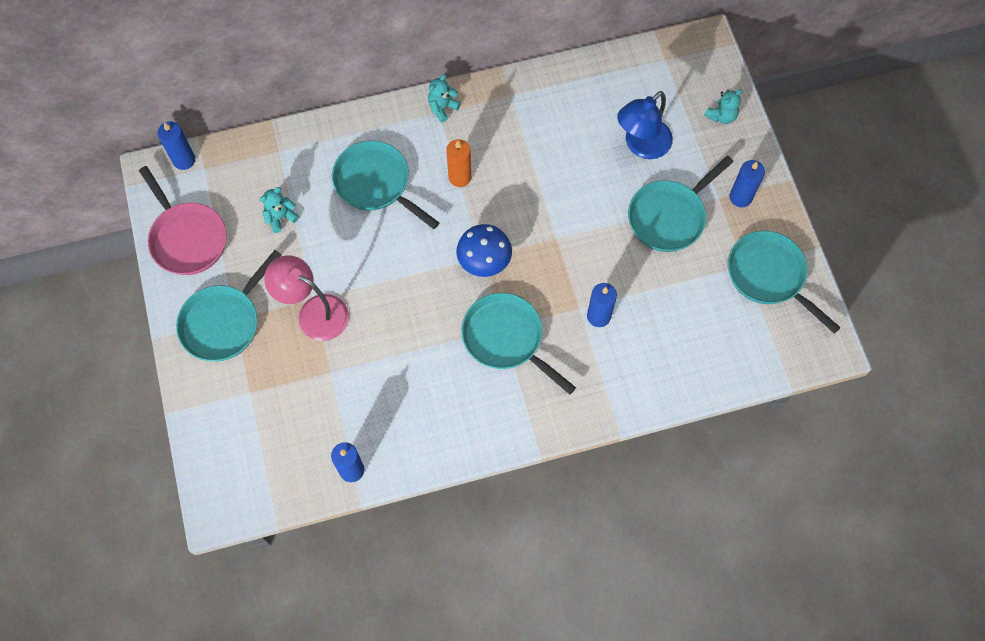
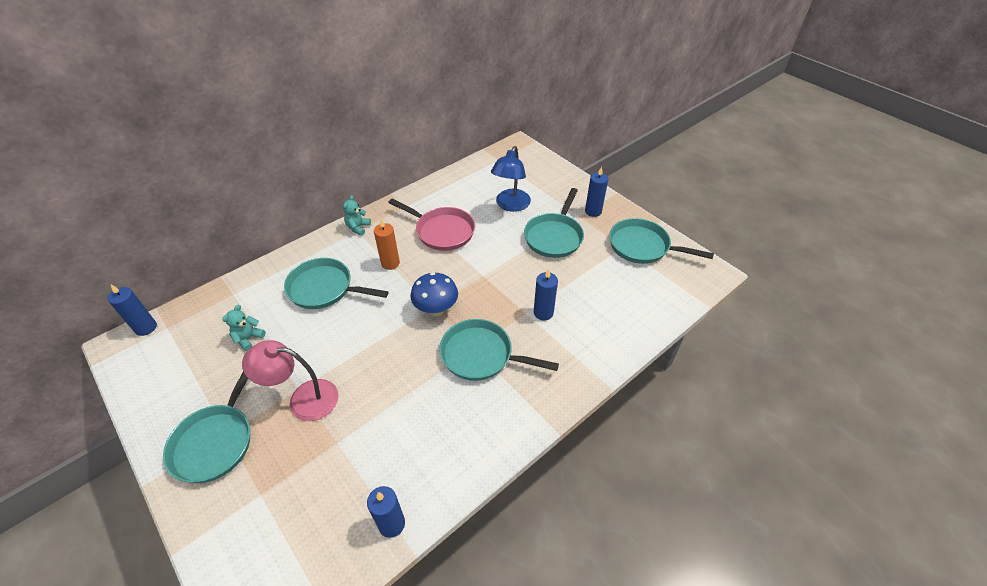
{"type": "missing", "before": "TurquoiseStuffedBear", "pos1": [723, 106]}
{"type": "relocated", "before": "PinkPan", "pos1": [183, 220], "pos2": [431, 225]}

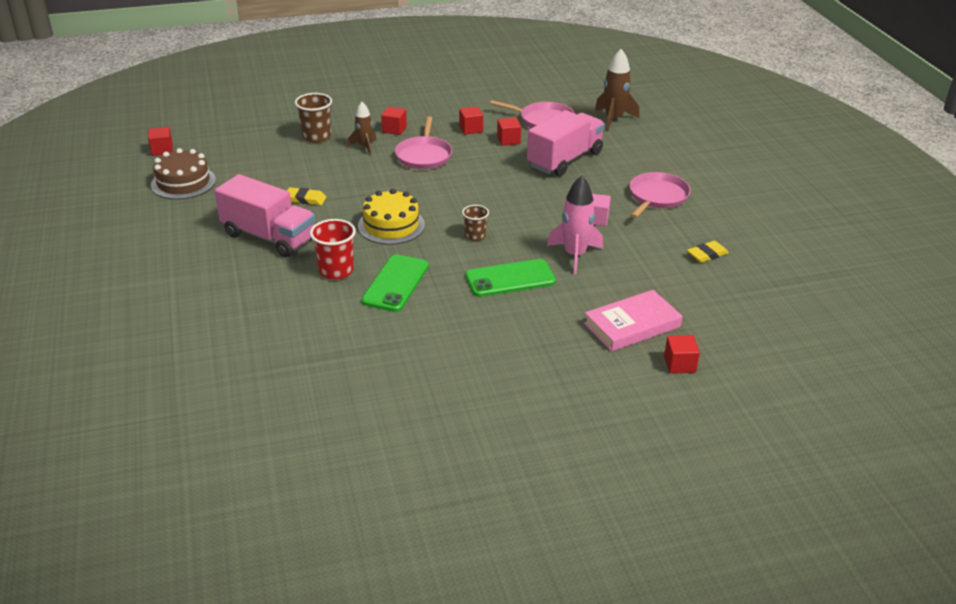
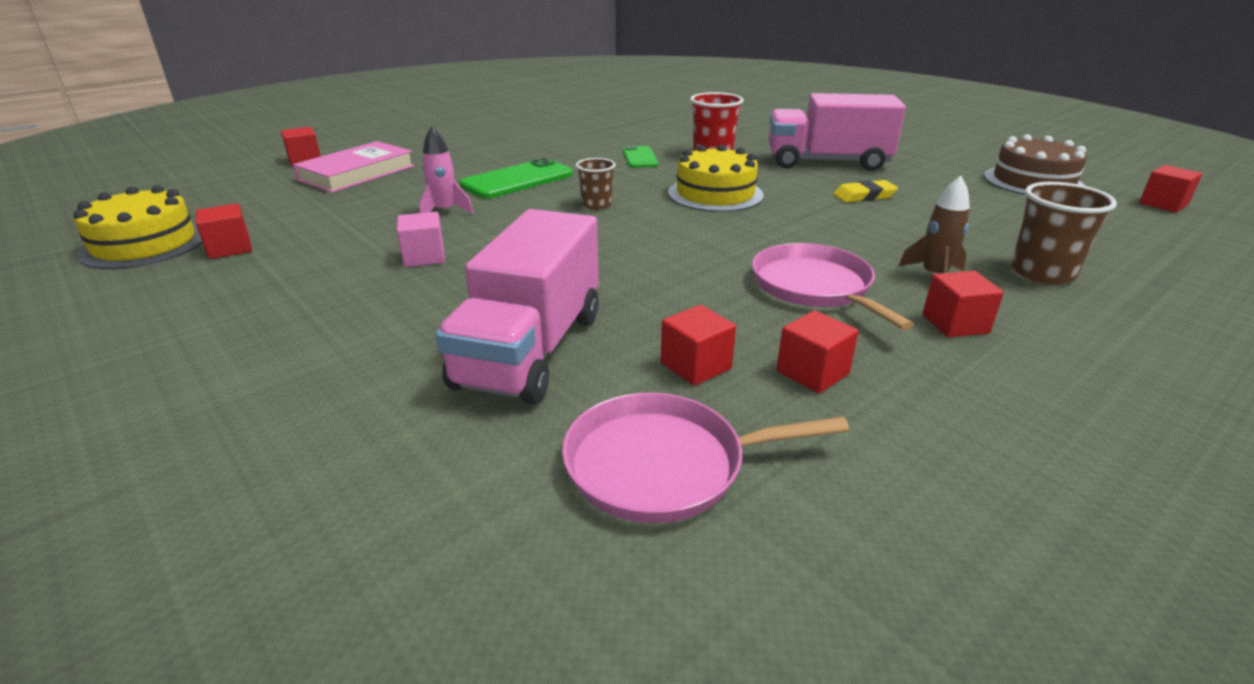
{"type": "missing", "before": "RussetToyRocket", "pos1": [617, 90]}
{"type": "missing", "before": "PinkPan", "pos1": [660, 195]}
{"type": "size", "before": "PinkToyRocket", "pos1": [575, 225], "pos2": [446, 170], "scale": 0.64}
{"type": "exchanged", "before": "GoldenPencilEraser", "after": "ScarletBlock", "pos1": [708, 252], "pos2": [224, 231]}
{"type": "size", "before": "LeafGreenPhone", "pos1": [395, 283], "pos2": [641, 157], "scale": 0.6}
{"type": "appeared", "after": "GoldenLayerCake", "pos2": [138, 227]}

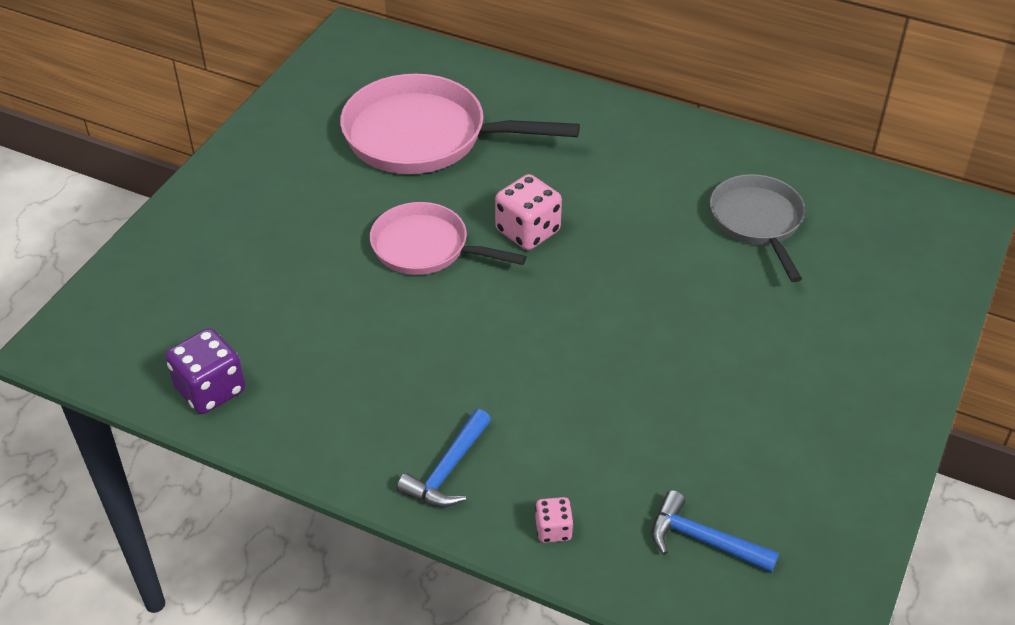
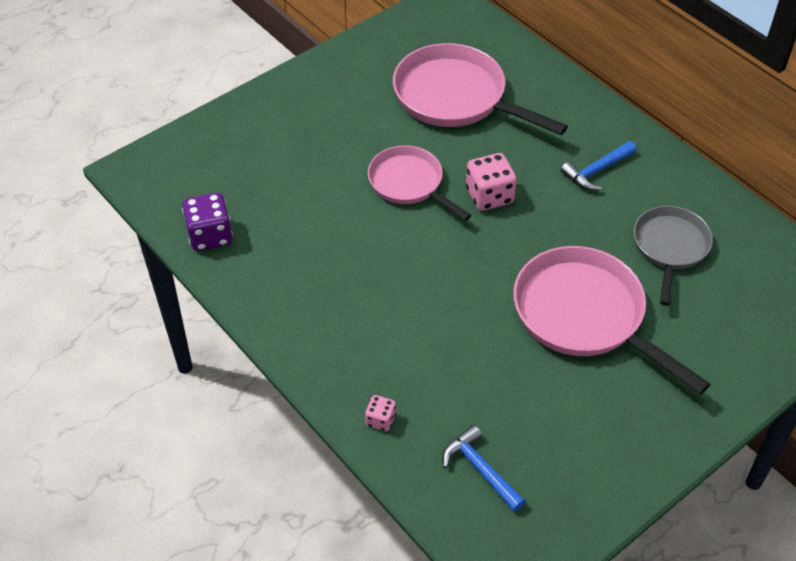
{"type": "relocated", "before": "BlueCarpenter'sHammer", "pos1": [444, 458], "pos2": [599, 165]}
{"type": "appeared", "after": "PinkPan", "pos2": [611, 320]}

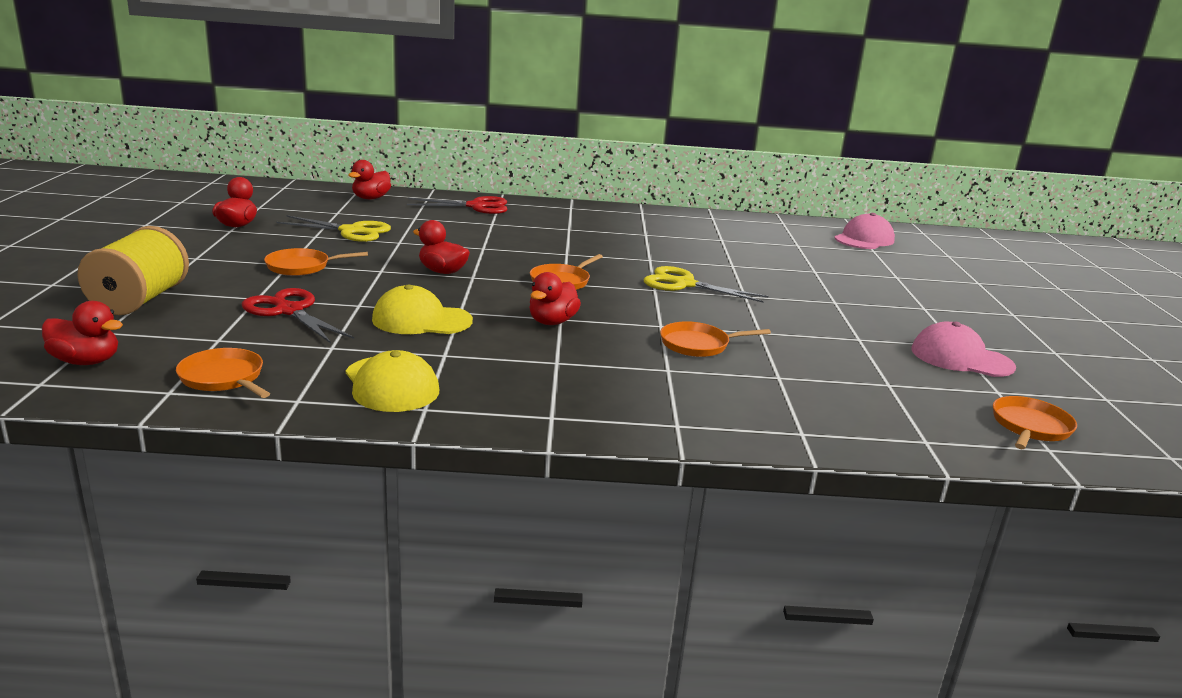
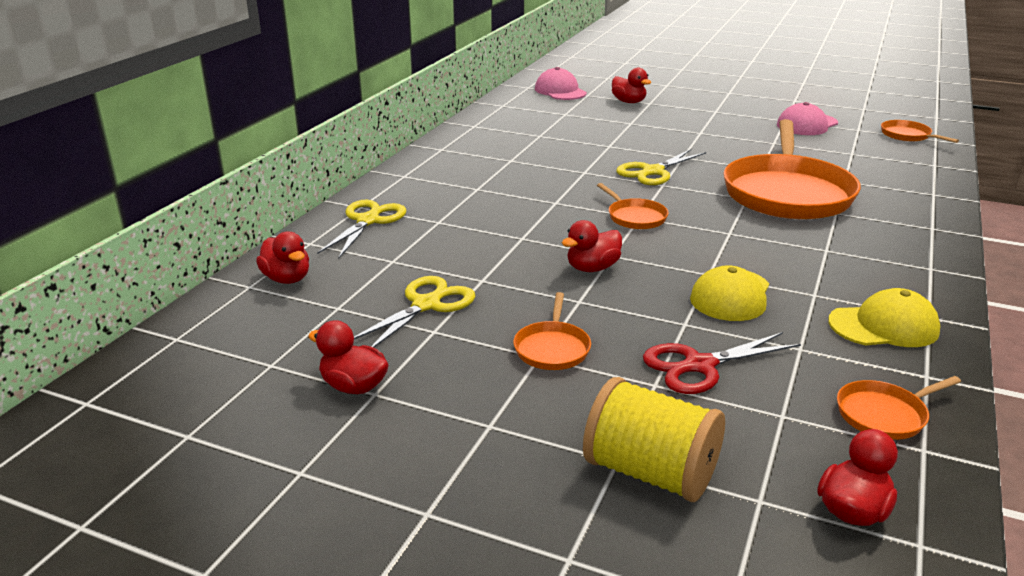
{"type": "colour", "before": "ScarletPairOfScissors", "after": "GoldenPairOfScissors", "pos1": [457, 205], "pos2": [361, 229]}
{"type": "relocated", "before": "ScarletToyDuck", "pos1": [555, 298], "pos2": [632, 85]}
{"type": "size", "before": "OrangePan", "pos1": [715, 339], "pos2": [792, 169], "scale": 2.33}

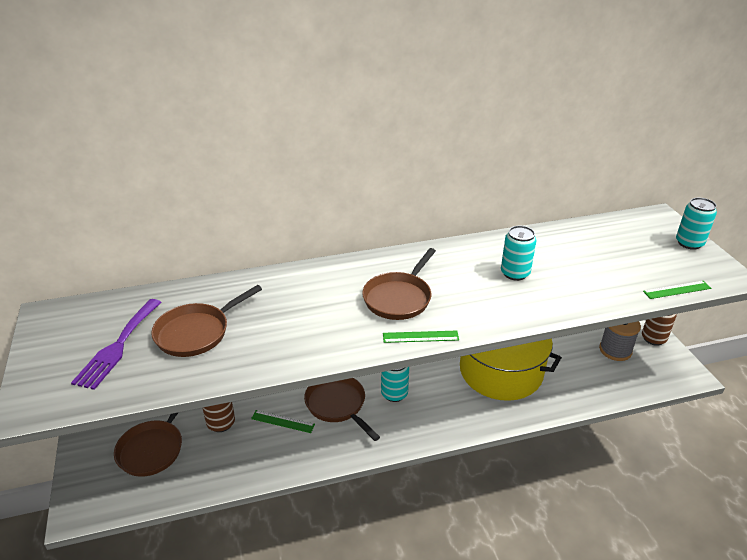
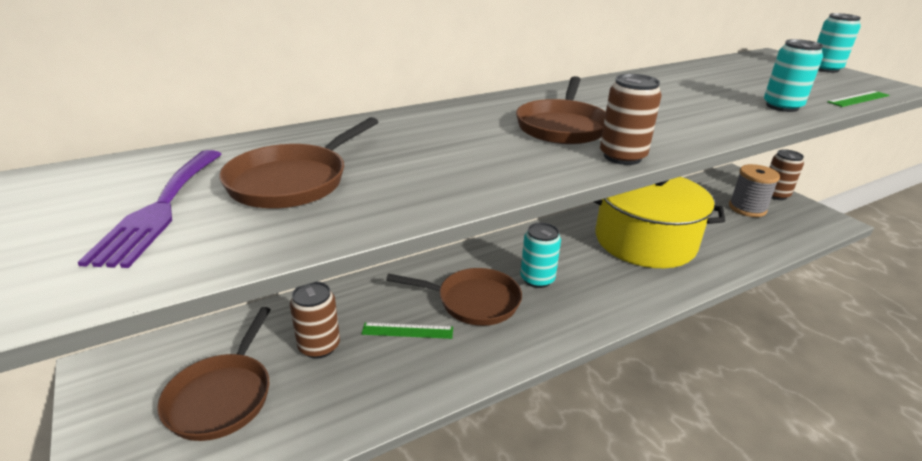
{"type": "relocated", "before": "TurquoiseCan", "pos1": [518, 253], "pos2": [793, 75]}
{"type": "exchanged", "before": "LeafGreenStraightedge", "after": "RussetCan", "pos1": [421, 337], "pos2": [630, 119]}
{"type": "spun", "before": "RussetPan", "pos1": [342, 409], "pos2": [454, 297], "turn": 150}

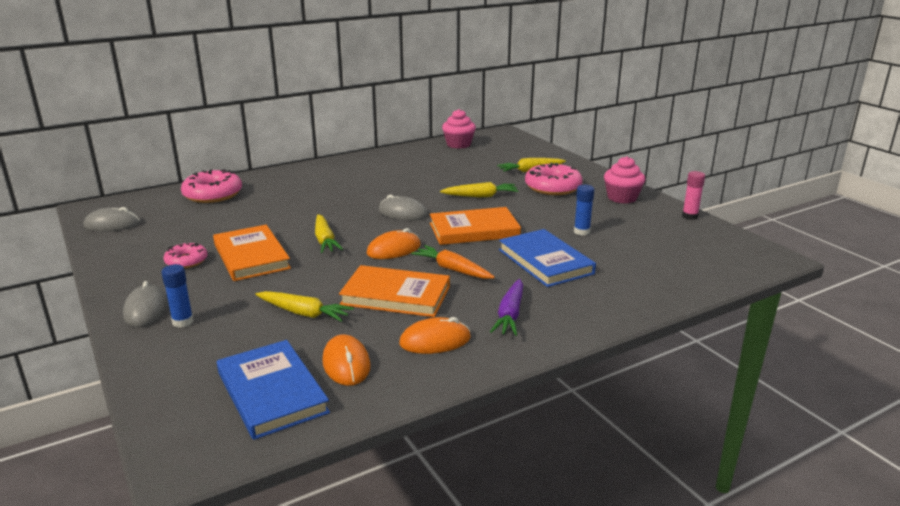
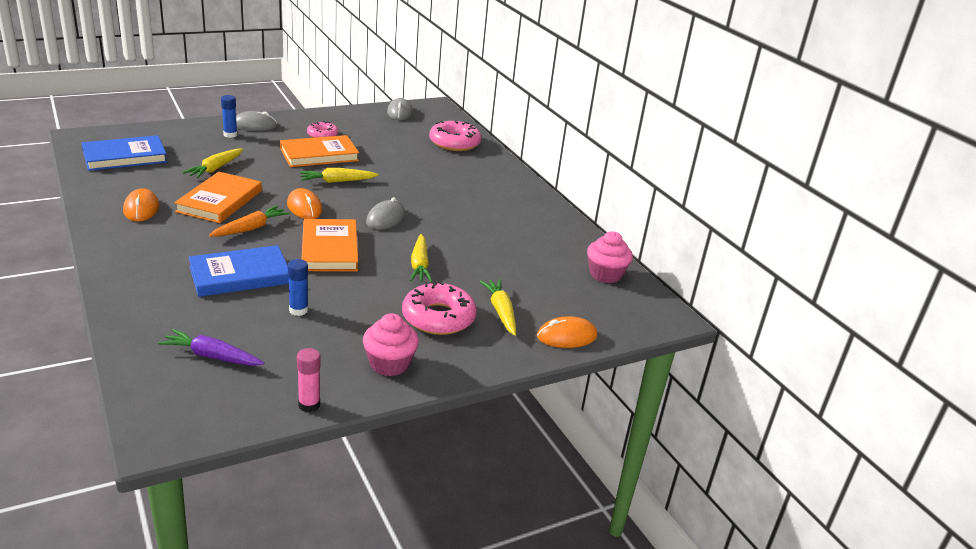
{"type": "relocated", "before": "VioletToyCarrot", "pos1": [506, 307], "pos2": [211, 347]}
{"type": "relocated", "before": "OrangePcMouse", "pos1": [346, 360], "pos2": [567, 332]}

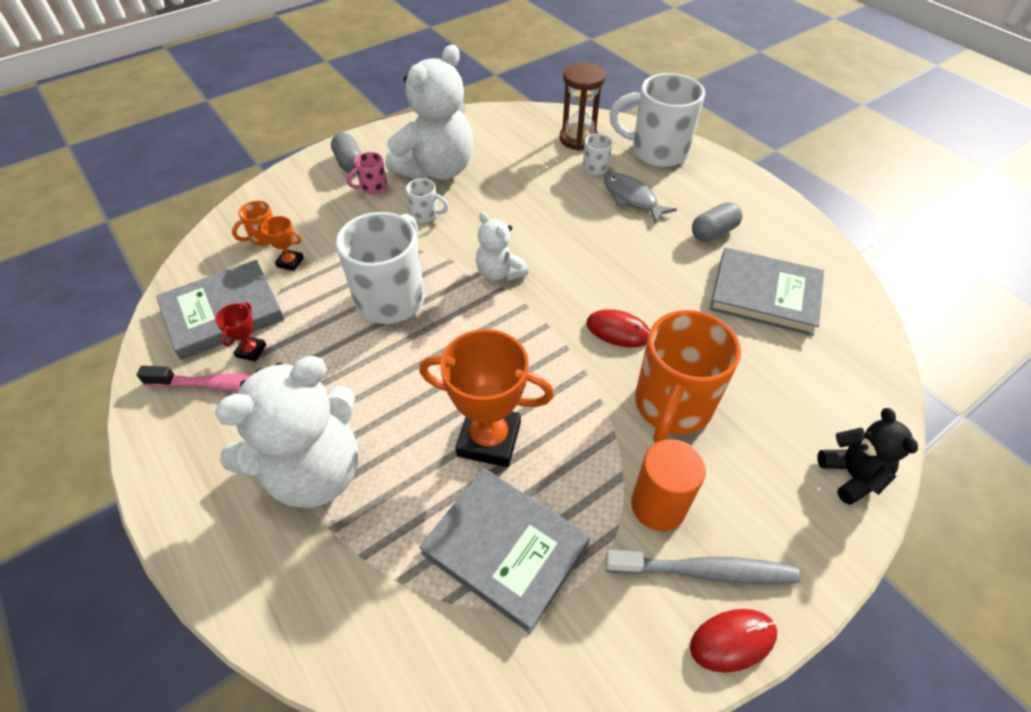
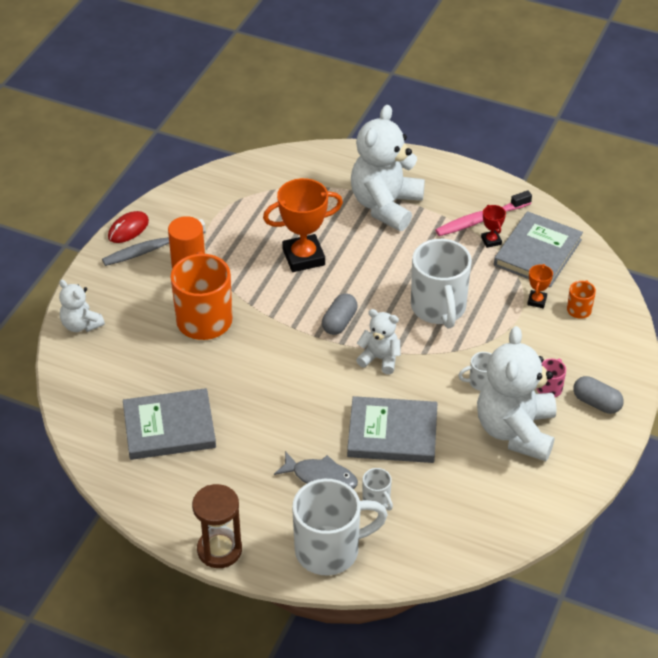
{"type": "relocated", "before": "RussetHourglass", "pos1": [583, 107], "pos2": [217, 526]}
{"type": "relocated", "before": "GrayPillShape", "pos1": [717, 222], "pos2": [340, 314]}
{"type": "spun", "before": "OrangeAwardCup", "pos1": [281, 243], "pos2": [540, 286], "turn": -60}
{"type": "missing", "before": "ScarletPcMouse", "pos1": [618, 328]}
{"type": "colour", "before": "BlackStuffedBear", "after": "WhiteStuffedBear", "pos1": [868, 456], "pos2": [82, 305]}
{"type": "relocated", "before": "GrayBook", "pos1": [504, 551], "pos2": [392, 429]}

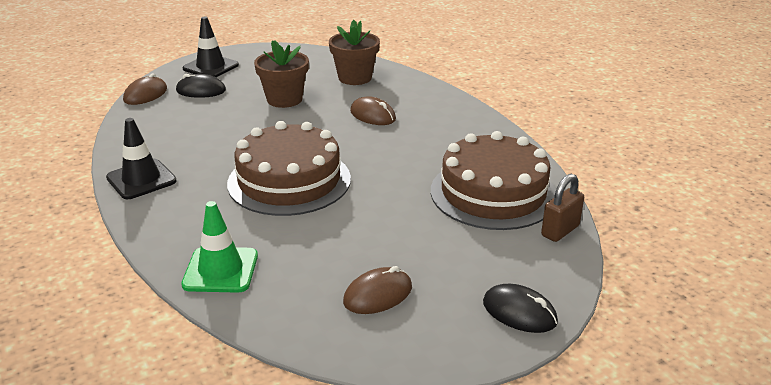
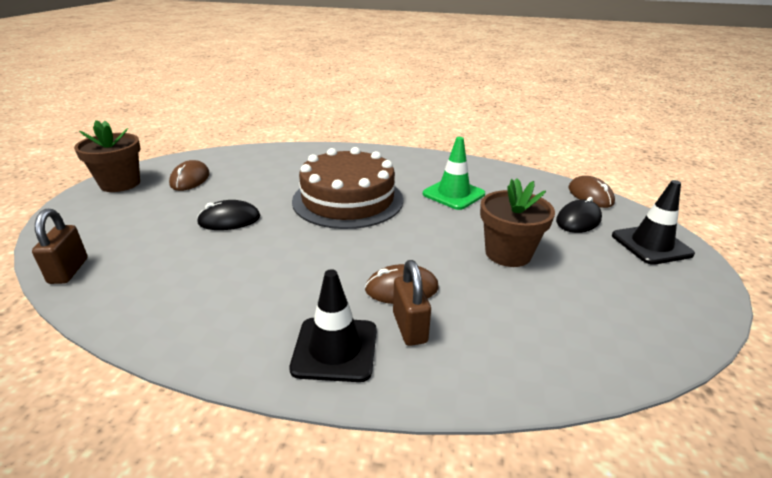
{"type": "relocated", "before": "RussetFlowerPot", "pos1": [354, 52], "pos2": [107, 156]}
{"type": "relocated", "before": "BlackSafetyCone", "pos1": [141, 158], "pos2": [333, 325]}
{"type": "missing", "before": "RussetLayerCake", "pos1": [493, 180]}
{"type": "relocated", "before": "LeafGreenSafetyCone", "pos1": [219, 247], "pos2": [454, 173]}
{"type": "relocated", "before": "BlackPcMouse", "pos1": [520, 308], "pos2": [228, 215]}
{"type": "appeared", "after": "RussetSmallLock", "pos2": [412, 303]}

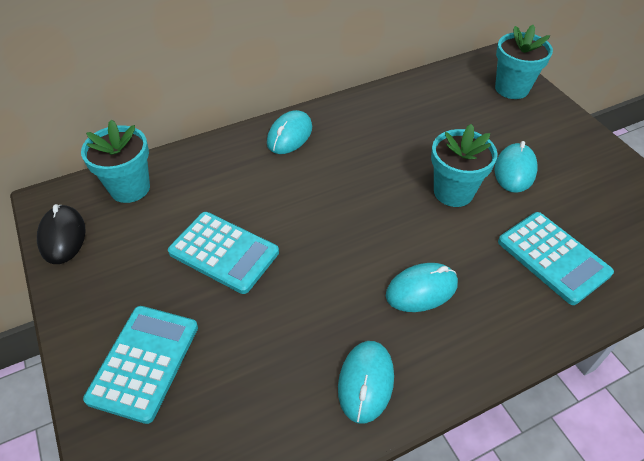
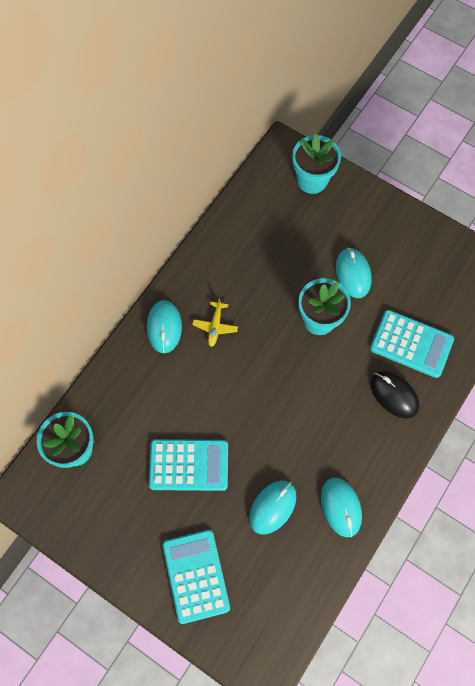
{"type": "relocated", "before": "BlackPcMouse", "pos1": [61, 234], "pos2": [395, 395]}
{"type": "relocated", "before": "TurquoisePcMouse", "pos1": [422, 287], "pos2": [272, 507]}
{"type": "appeared", "after": "GoldenAeroplane", "pos2": [215, 322]}

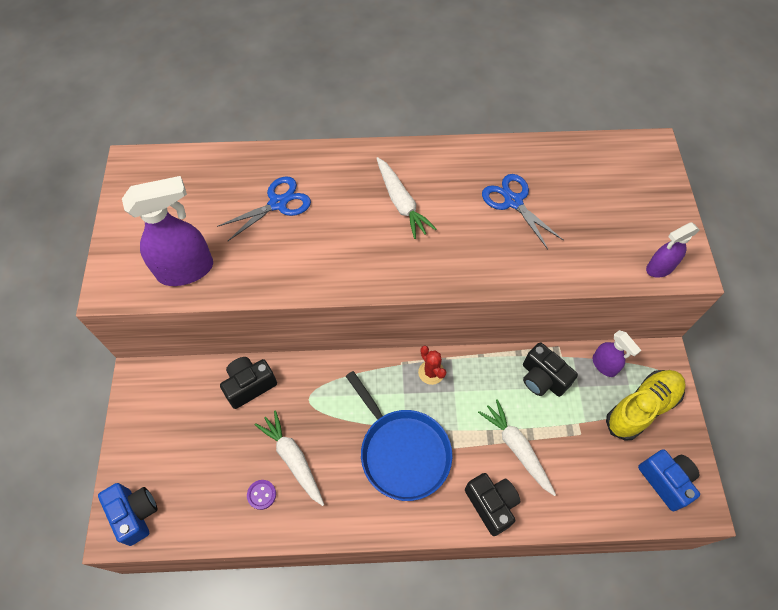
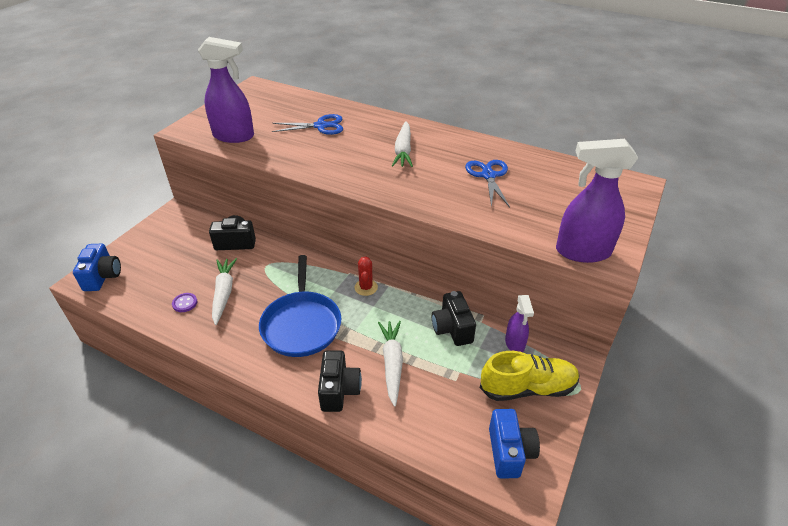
{"type": "size", "before": "VioletSprayBottle", "pos1": [673, 250], "pos2": [597, 201], "scale": 1.77}

